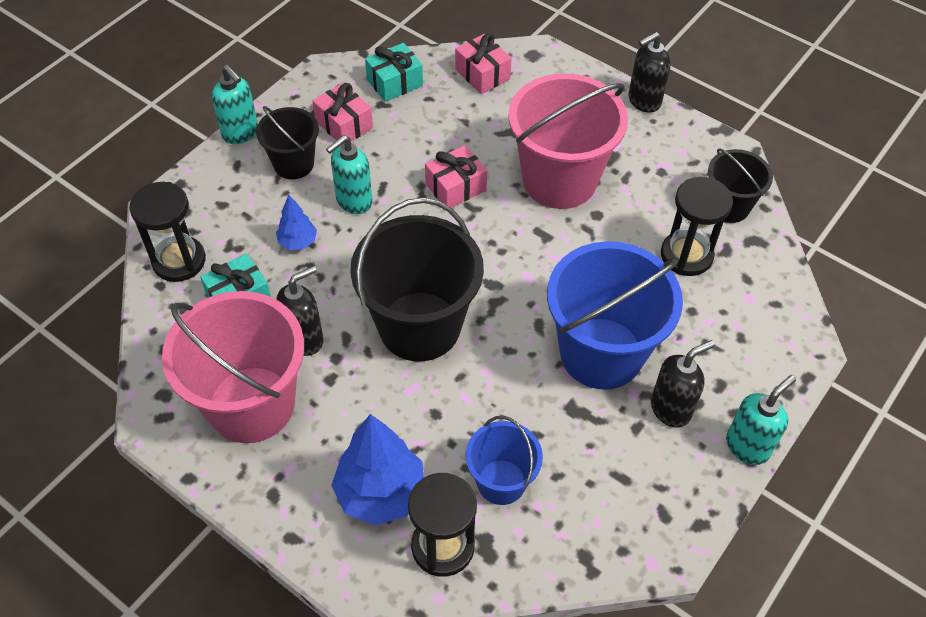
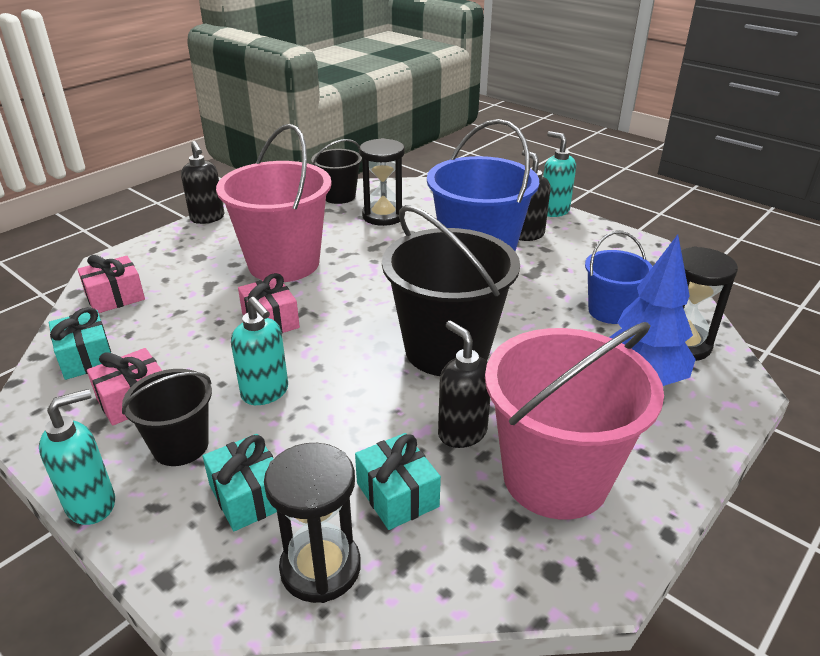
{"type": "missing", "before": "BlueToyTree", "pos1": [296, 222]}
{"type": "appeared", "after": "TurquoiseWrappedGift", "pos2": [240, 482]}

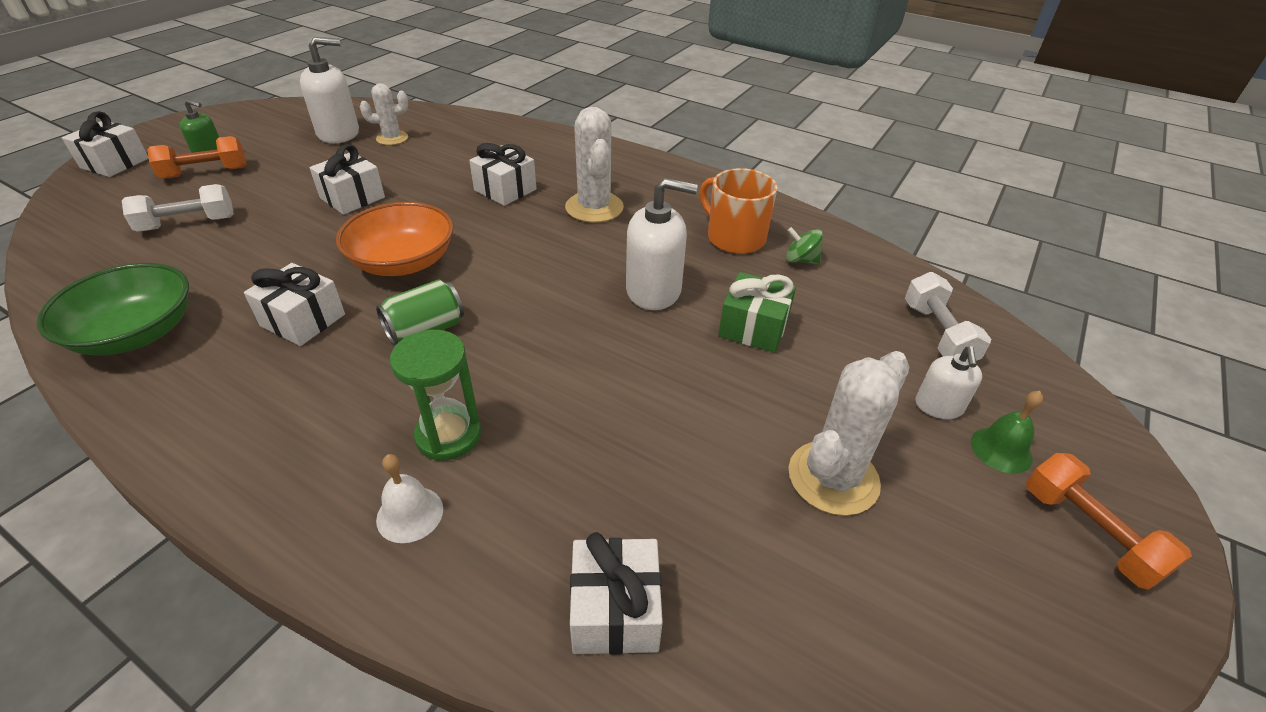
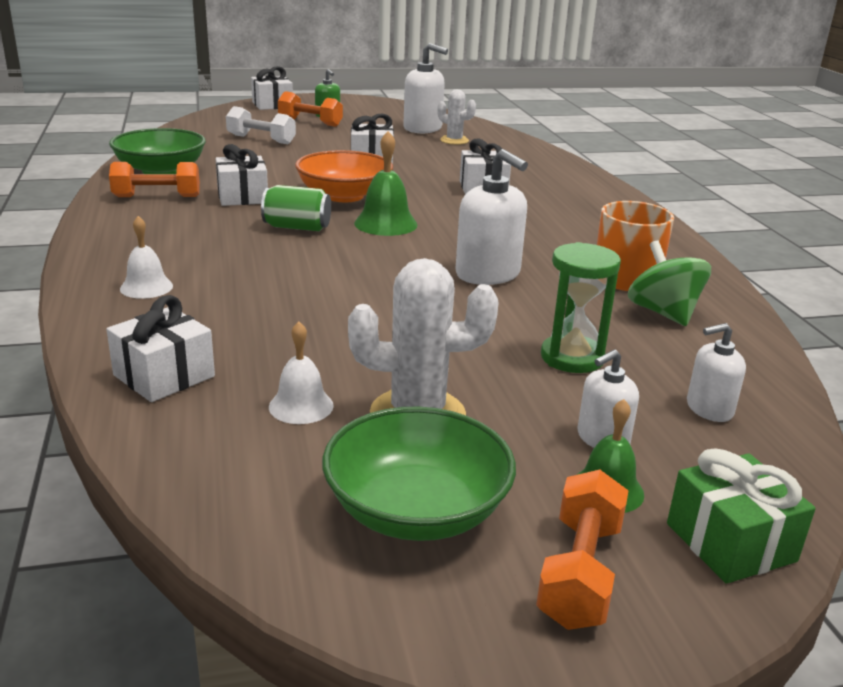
{"type": "missing", "before": "WhitePricklyPlant", "pos1": [594, 165]}
{"type": "size", "before": "LeafGreenSpinningTop", "pos1": [804, 245], "pos2": [669, 283], "scale": 1.64}
{"type": "relocated", "before": "LeafGreenWrappedGift", "pos1": [757, 312], "pos2": [741, 516]}
{"type": "exchanged", "before": "WhiteHandWeight", "after": "WhiteSoapPump", "pos1": [948, 316], "pos2": [716, 372]}
{"type": "relocated", "before": "LeafGreenHourglass", "pos1": [435, 395], "pos2": [581, 307]}
{"type": "appeared", "after": "LeafGreenHandBell", "pos2": [386, 183]}
{"type": "appeared", "after": "OrangeHandWeight", "pos2": [154, 179]}
{"type": "appeared", "after": "WhiteHandBell", "pos2": [301, 373]}
{"type": "appeared", "after": "LeafGreenBowl", "pos2": [419, 473]}

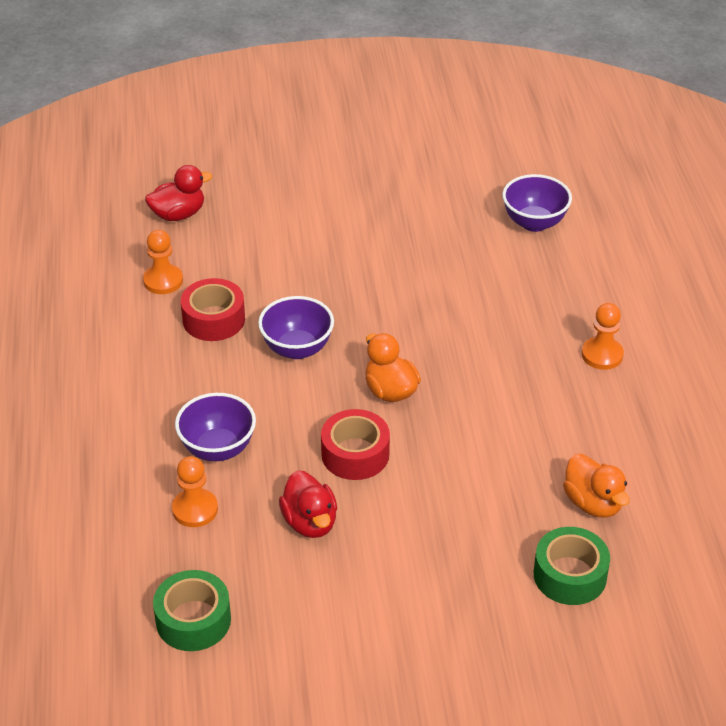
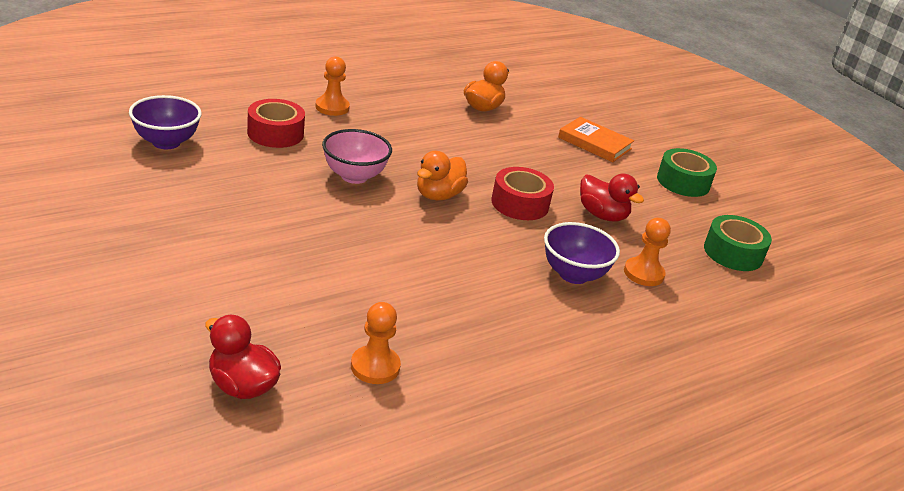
{"type": "relocated", "before": "ScarletTape", "pos1": [213, 309], "pos2": [276, 123]}
{"type": "missing", "before": "VioletBowl", "pos1": [296, 327]}
{"type": "spun", "before": "ScarletToyDuck", "pos1": [308, 504], "pos2": [612, 197], "turn": 90}
{"type": "relocated", "before": "LeafGreenTape", "pos1": [572, 566], "pos2": [687, 172]}
{"type": "appeared", "after": "OrangeBook", "pos2": [596, 139]}
{"type": "appeared", "after": "PinkBowl", "pos2": [357, 156]}

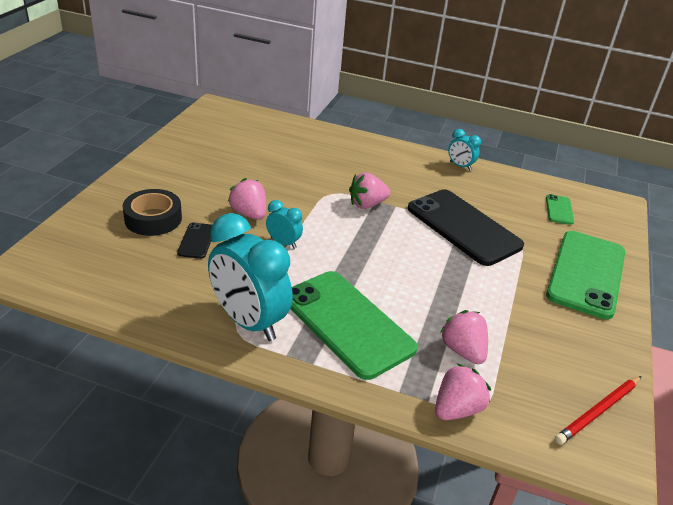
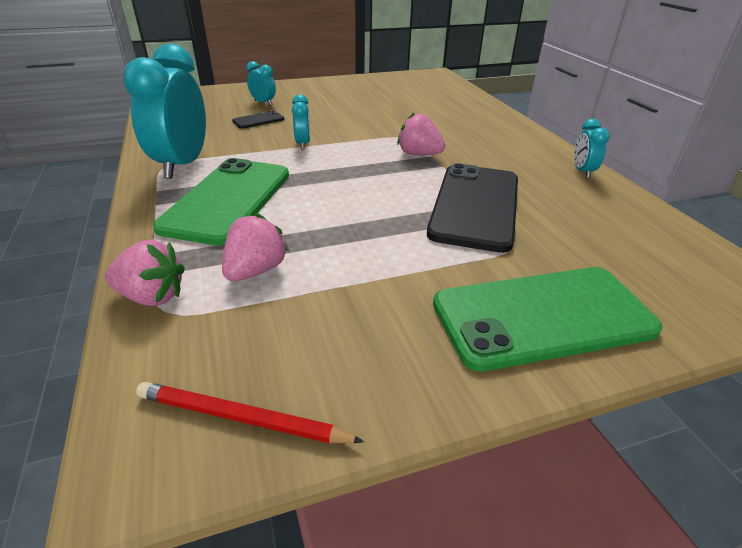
{"type": "missing", "before": "PinkStrawberry", "pos1": [247, 199]}
{"type": "exchanged", "before": "BlackTape", "after": "TurquoiseClock", "pos1": [152, 212], "pos2": [261, 83]}
{"type": "missing", "before": "LeafGreenPhone", "pos1": [560, 209]}

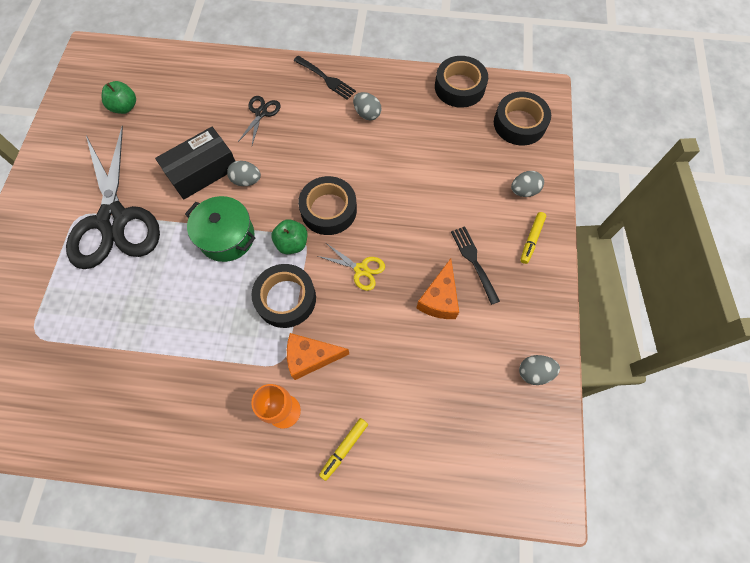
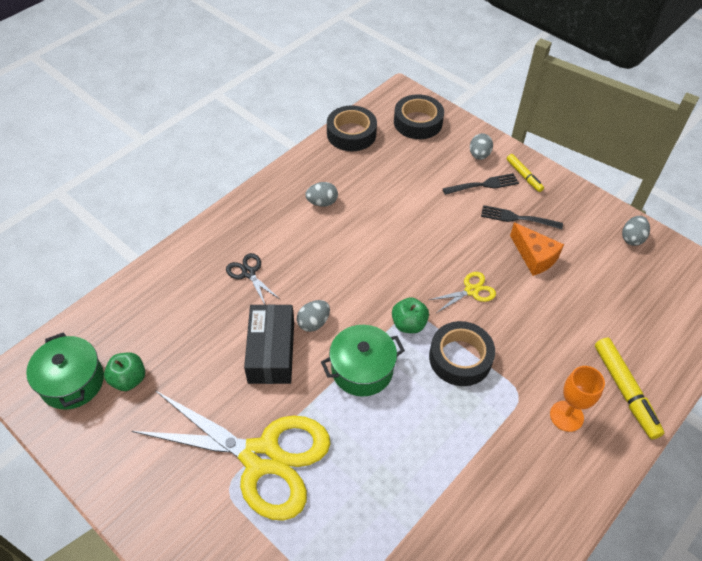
{"type": "relocated", "before": "BlackDinnerFork", "pos1": [325, 78], "pos2": [480, 184]}
{"type": "colour", "before": "BlackPairOfScissors", "after": "GoldenPairOfScissors", "pos1": [113, 197], "pos2": [231, 455]}
{"type": "missing", "before": "BlackTape", "pos1": [327, 205]}
{"type": "missing", "before": "OrangeCheeseWedge", "pos1": [318, 356]}
{"type": "size", "before": "GoldenMarker", "pos1": [343, 449], "pos2": [630, 388], "scale": 1.69}
{"type": "appeared", "after": "LeafGreenCookingPot", "pos2": [65, 371]}

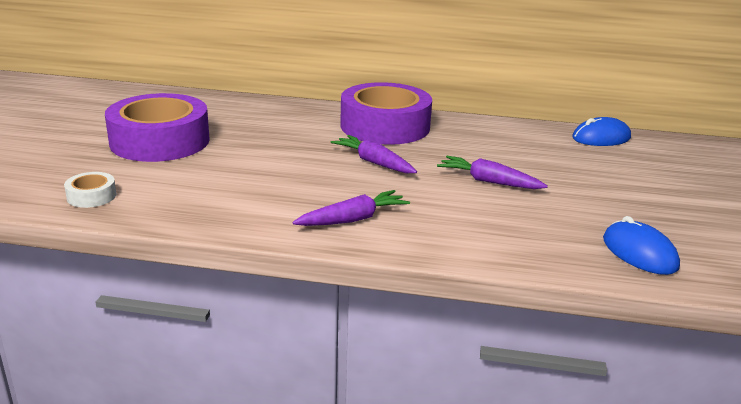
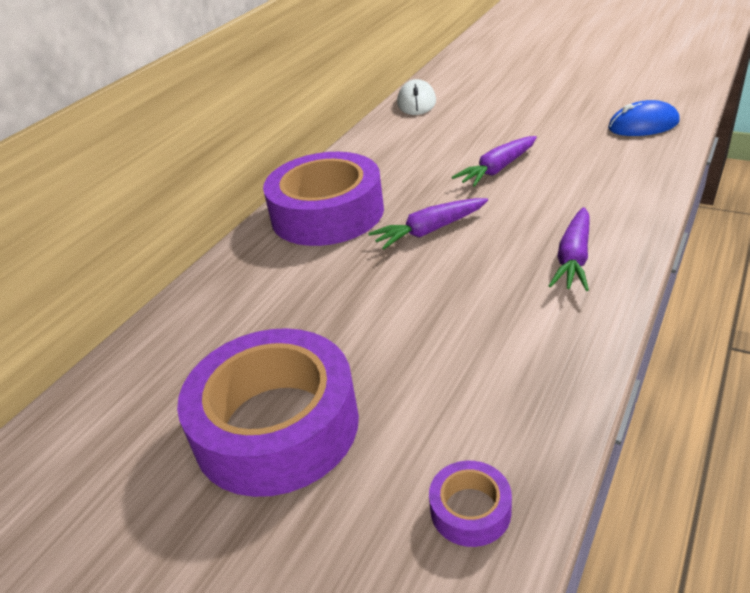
{"type": "colour", "before": "BluePcMouse", "after": "WhitePcMouse", "pos1": [601, 131], "pos2": [416, 97]}
{"type": "colour", "before": "WhiteTape", "after": "VioletTape", "pos1": [90, 190], "pos2": [470, 504]}
{"type": "spun", "before": "VioletToyCarrot", "pos1": [351, 208], "pos2": [569, 249], "turn": -150}

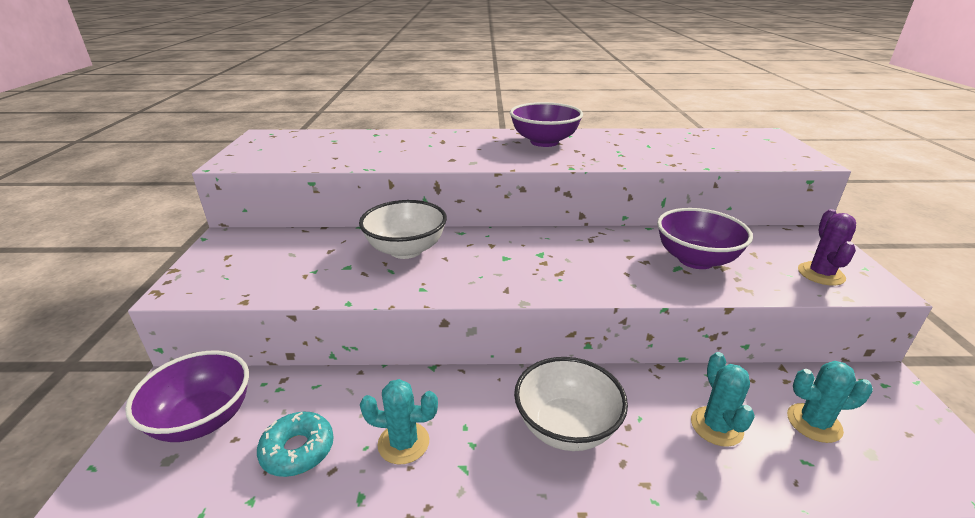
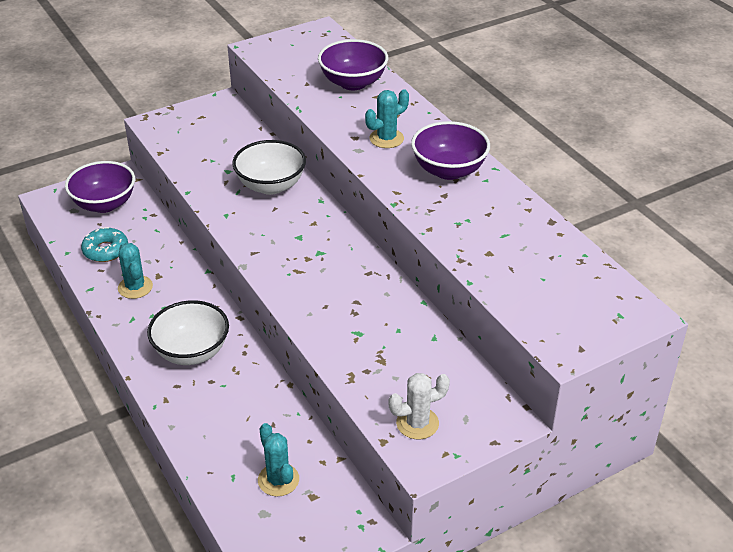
{"type": "relocated", "before": "VioletBowl", "pos1": [705, 238], "pos2": [353, 64]}
{"type": "colour", "before": "VioletPricklyPlant", "after": "WhitePricklyPlant", "pos1": [827, 247], "pos2": [419, 406]}
{"type": "relocated", "before": "TurquoisePricklyPlant", "pos1": [723, 399], "pos2": [387, 118]}

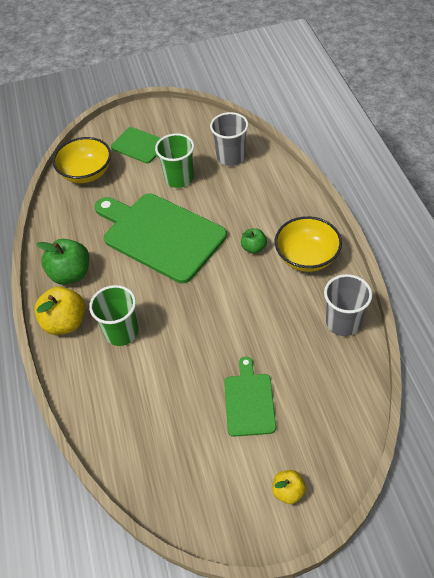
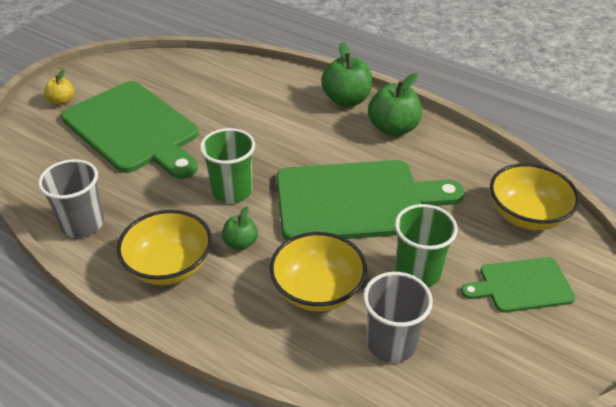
{"type": "relocated", "before": "LeafGreenBeaker", "pos1": [113, 315], "pos2": [227, 165]}
{"type": "colour", "before": "GoldenAppleFruit", "after": "LeafGreenAppleFruit", "pos1": [59, 311], "pos2": [346, 74]}
{"type": "size", "before": "LeafGreenBreadBoard", "pos1": [250, 397], "pos2": [130, 130], "scale": 1.95}
{"type": "appeared", "after": "GoldenBowl", "pos2": [318, 271]}

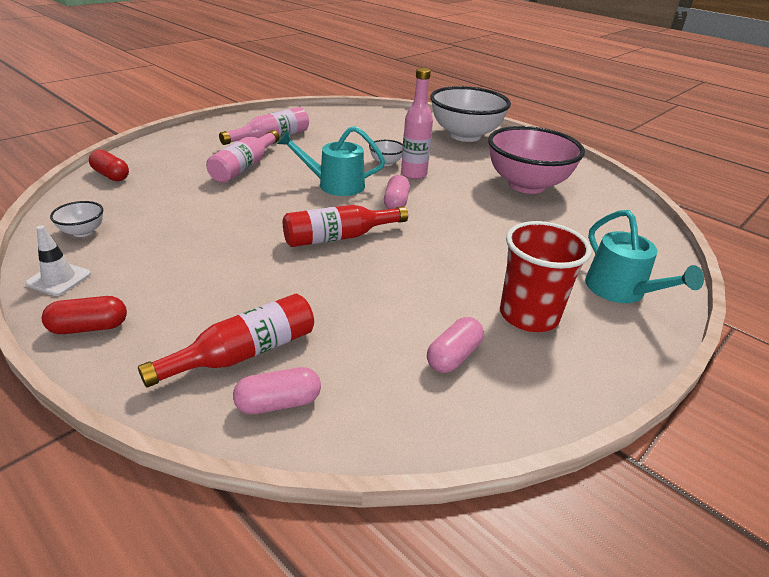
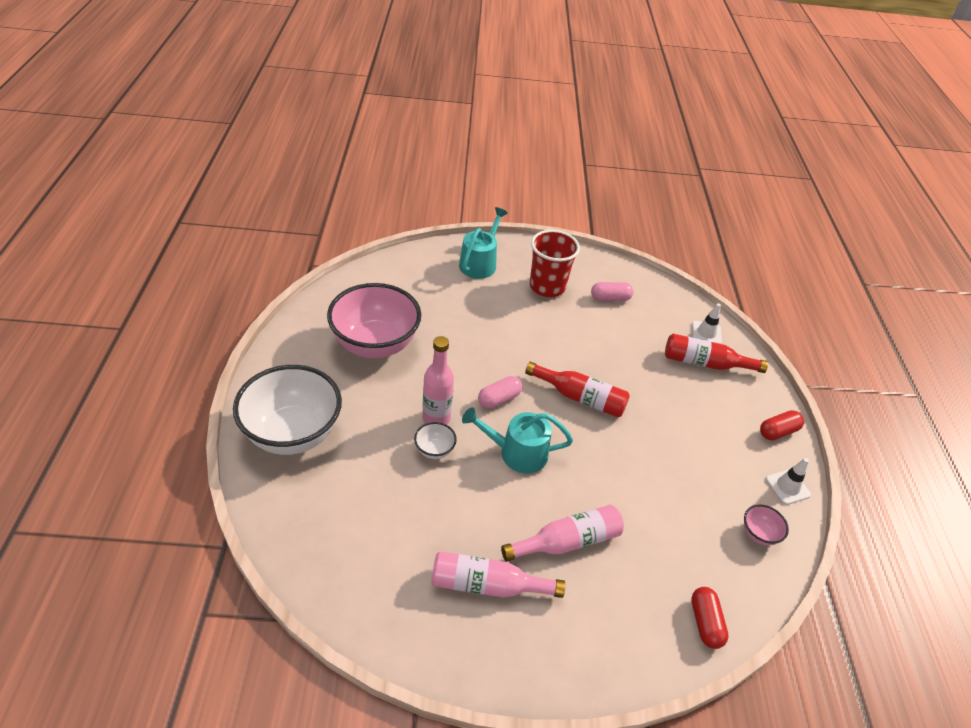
{"type": "spun", "before": "TurquoiseSprinklingCan", "pos1": [331, 161], "pos2": [517, 440], "turn": 135}
{"type": "colour", "before": "WhiteBowl", "after": "PinkBowl", "pos1": [76, 219], "pos2": [766, 525]}
{"type": "spun", "before": "ScarletPillShape", "pos1": [84, 315], "pos2": [782, 425], "turn": -60}
{"type": "exchanged", "before": "PinkPillShape", "after": "WhiteSafetyCone", "pos1": [277, 390], "pos2": [707, 323]}

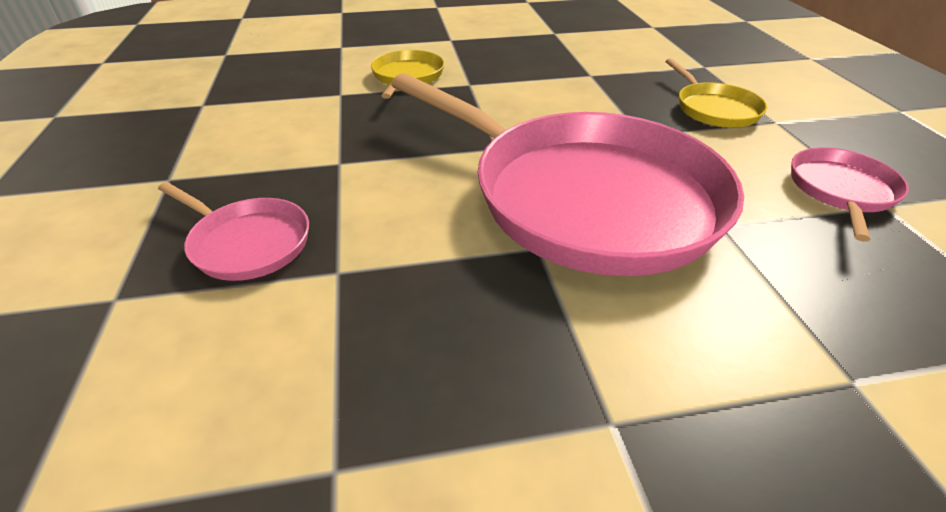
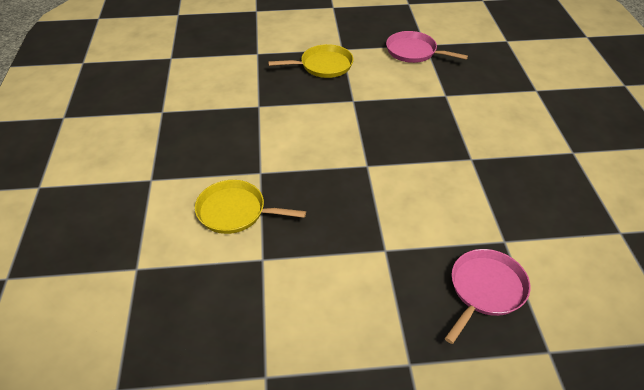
{"type": "missing", "before": "PinkPan", "pos1": [567, 174]}

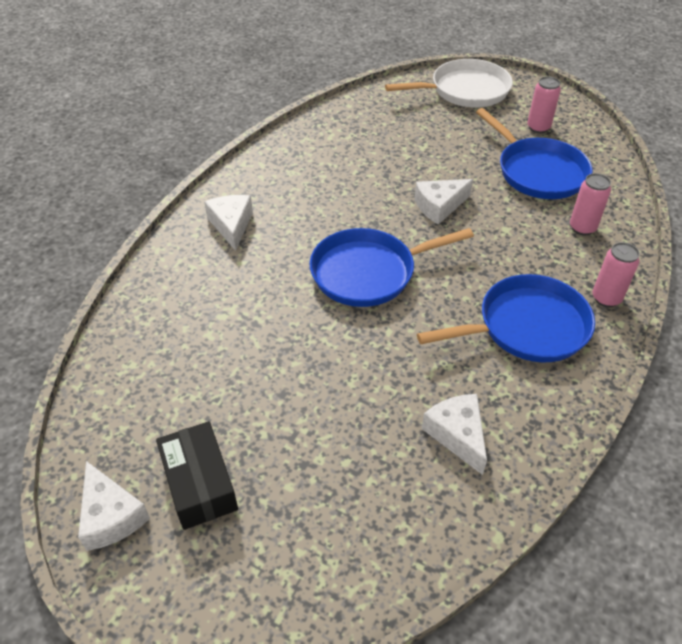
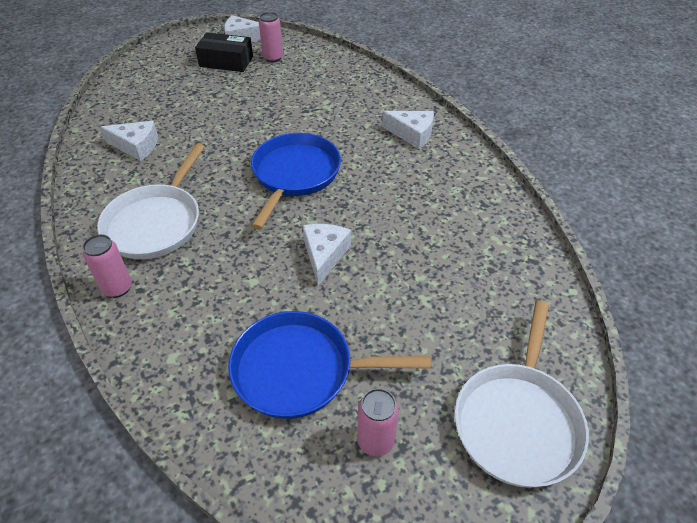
{"type": "relocated", "before": "PinkCan", "pos1": [590, 204], "pos2": [271, 37]}
{"type": "colour", "before": "BluePan", "after": "WhitePan", "pos1": [506, 318], "pos2": [151, 201]}

